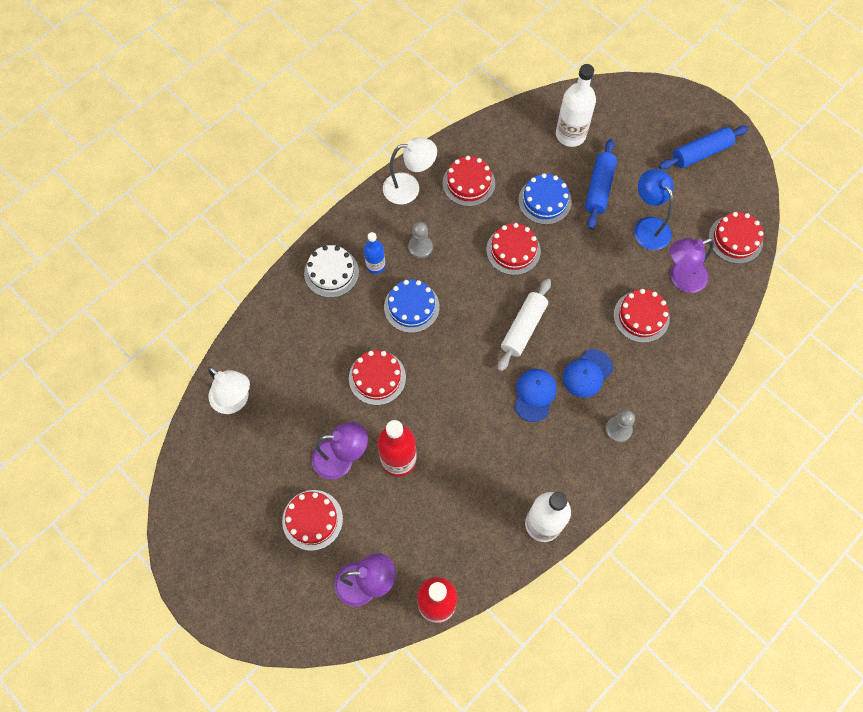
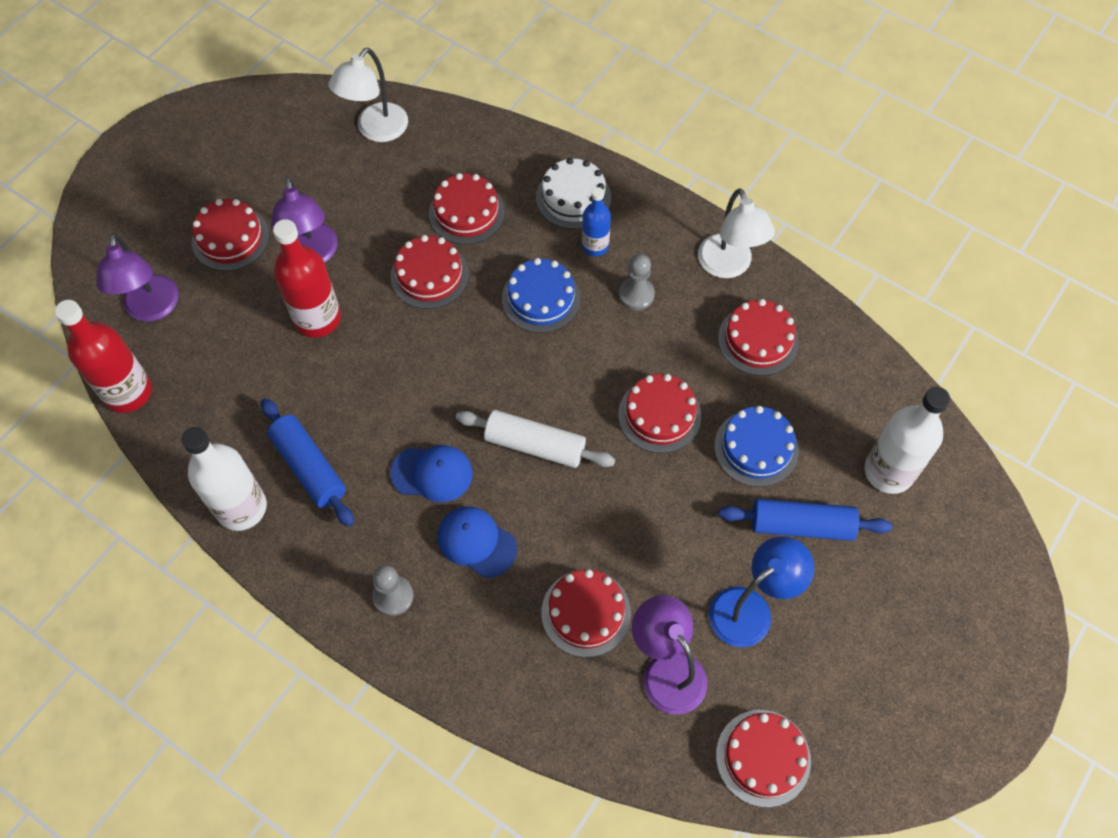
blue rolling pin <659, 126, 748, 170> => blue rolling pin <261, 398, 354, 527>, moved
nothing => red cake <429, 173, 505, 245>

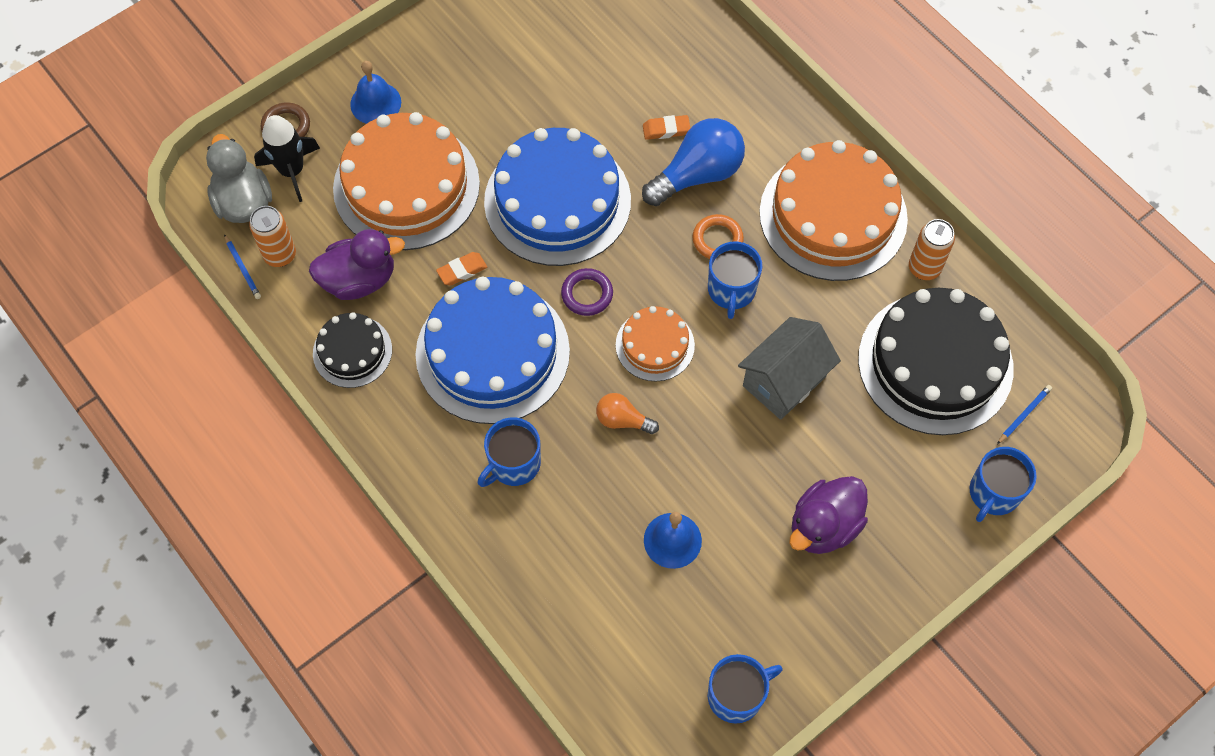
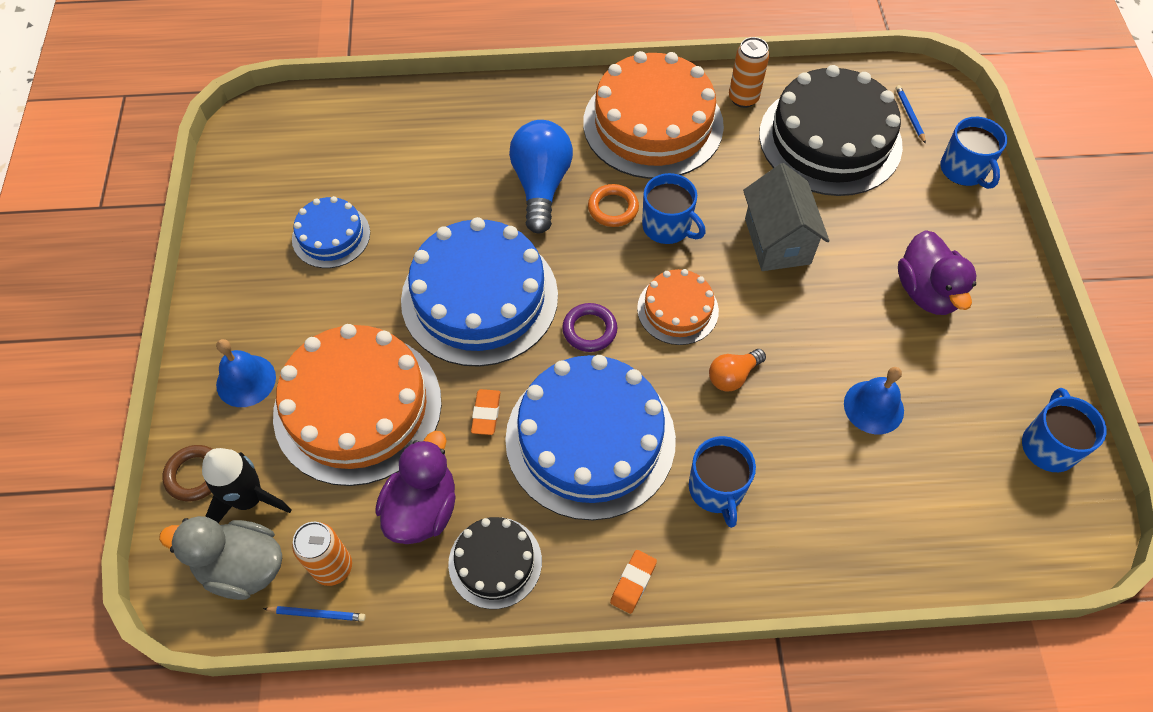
orange eraser <643, 115, 690, 140> => orange eraser <610, 550, 657, 614>, moved
nothing => blue cake <292, 196, 370, 268>

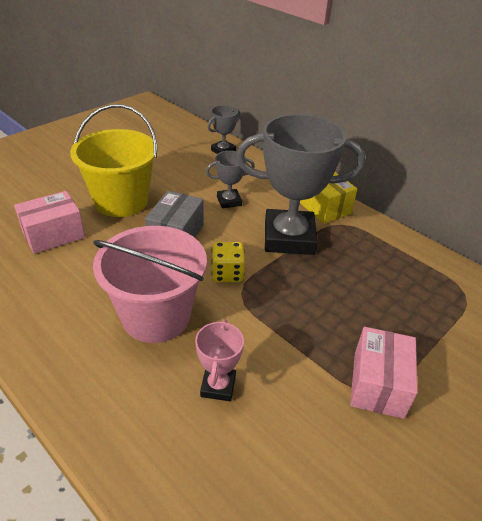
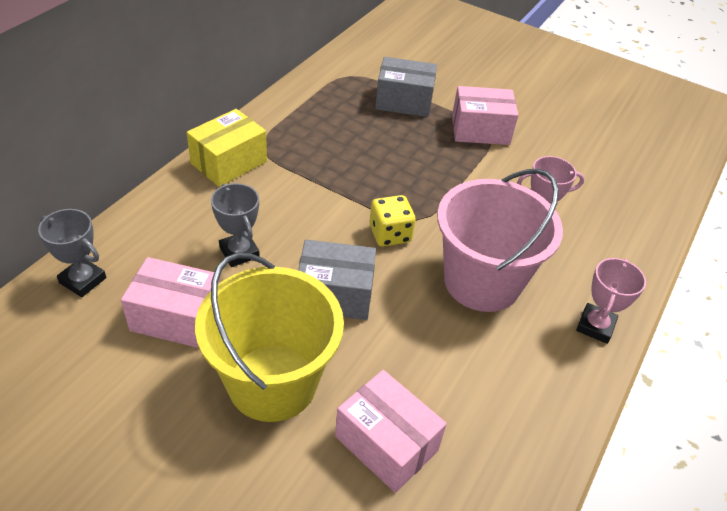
grey trophy <236, 114, 365, 255> => nothing
nothing => grey box <375, 57, 437, 117>
nothing => pink box <121, 257, 219, 348>
nothing => pink trophy <576, 258, 646, 344>

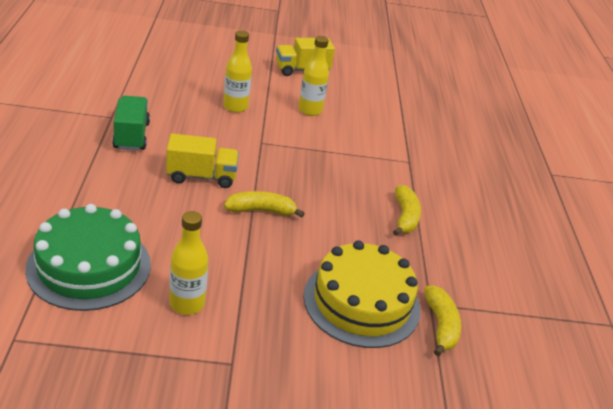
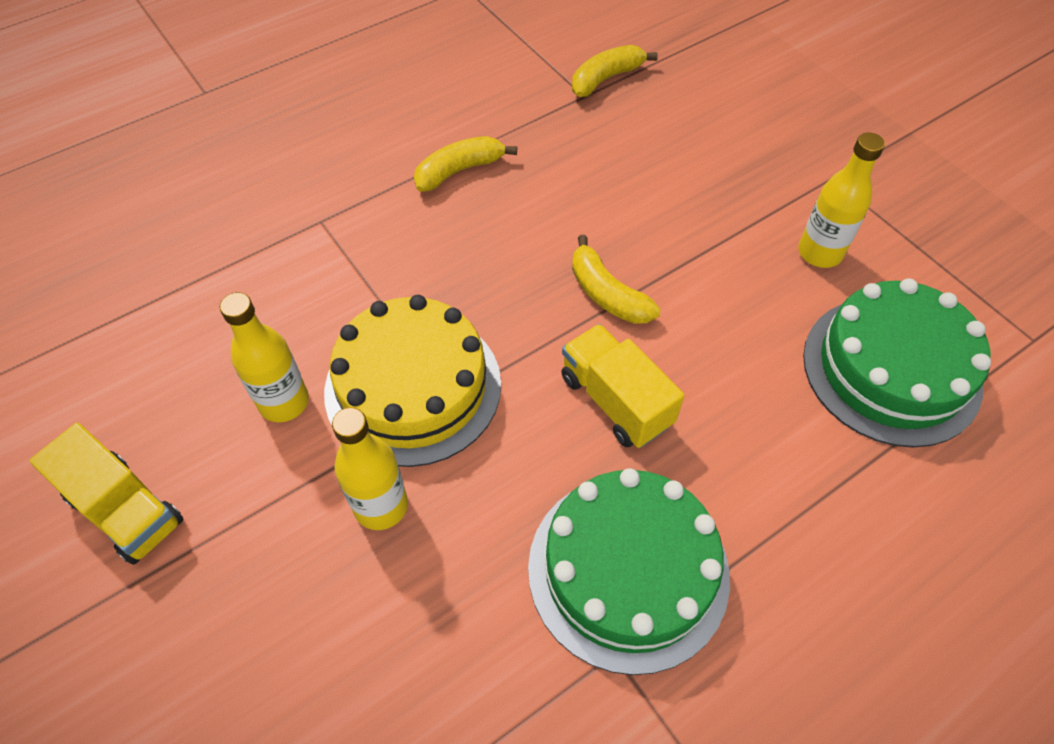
green truck <112, 96, 150, 151> => green cake <528, 468, 730, 675>
yellow cake <304, 240, 420, 348> => yellow cake <324, 295, 501, 467>, moved

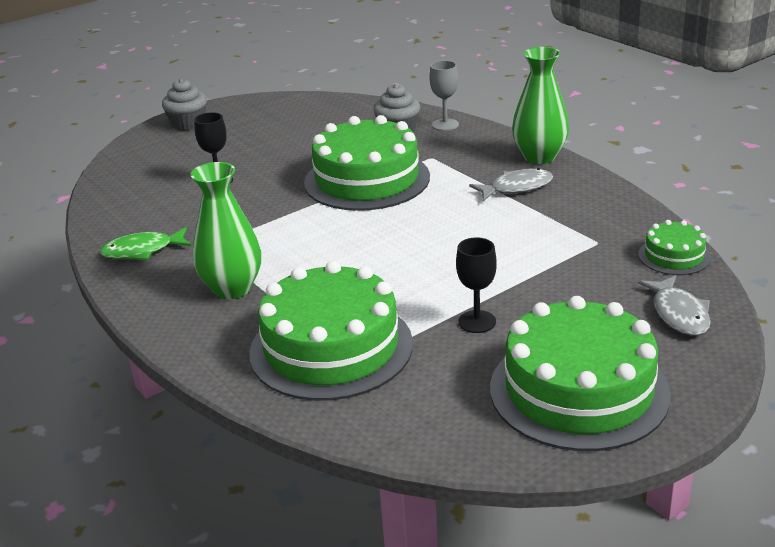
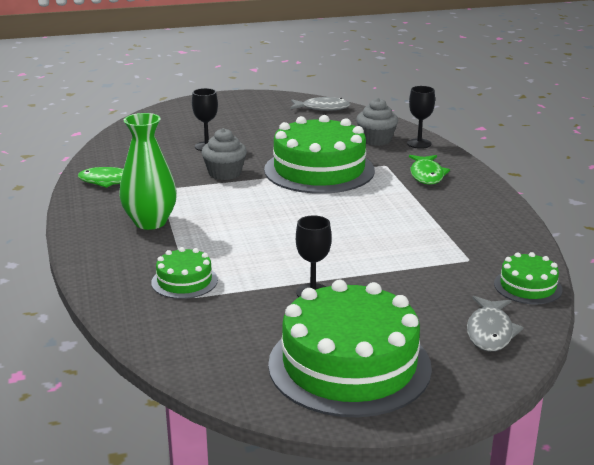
green vase <512, 47, 569, 164> => nothing
grey goblet <429, 60, 459, 131> => black goblet <407, 86, 435, 149>
grey cupcake <162, 79, 207, 131> => grey cupcake <201, 128, 247, 180>, moved
grey fish <469, 168, 553, 201> => grey fish <290, 97, 350, 111>, moved
green cake <249, 261, 413, 401> => green cake <151, 247, 218, 299>, x0.47
nothing => green fish <409, 155, 450, 185>

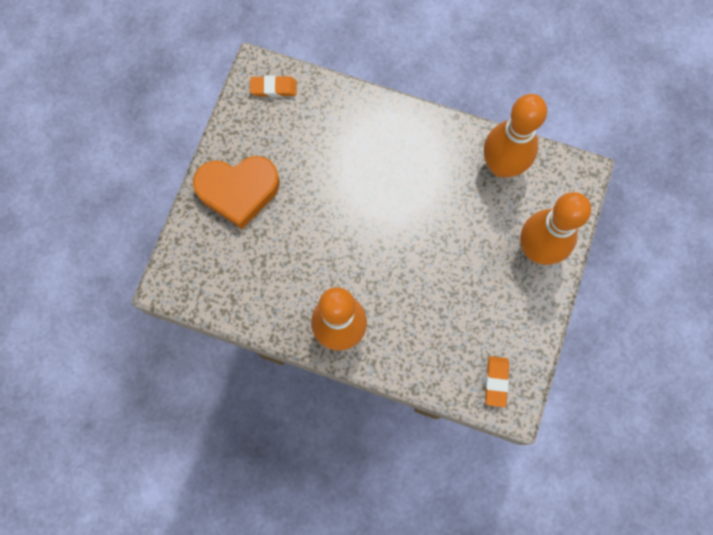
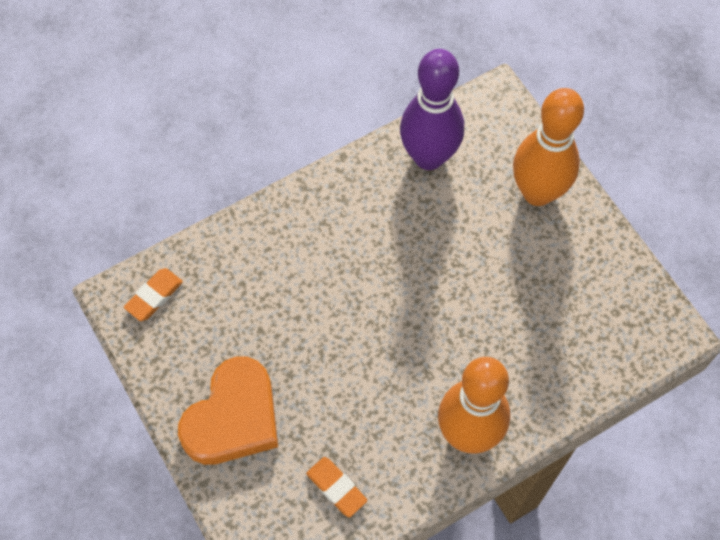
orange bowling pin <484, 94, 547, 178> => purple bowling pin <400, 49, 464, 170>
orange eraser <485, 356, 509, 407> => orange eraser <306, 457, 367, 518>, moved

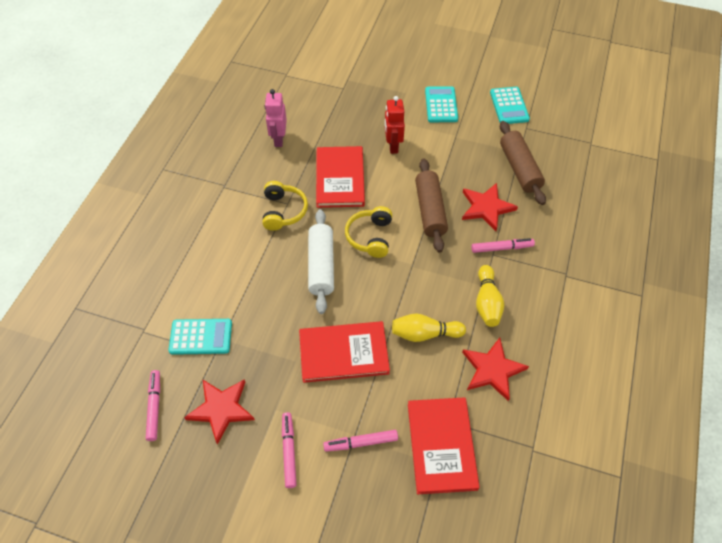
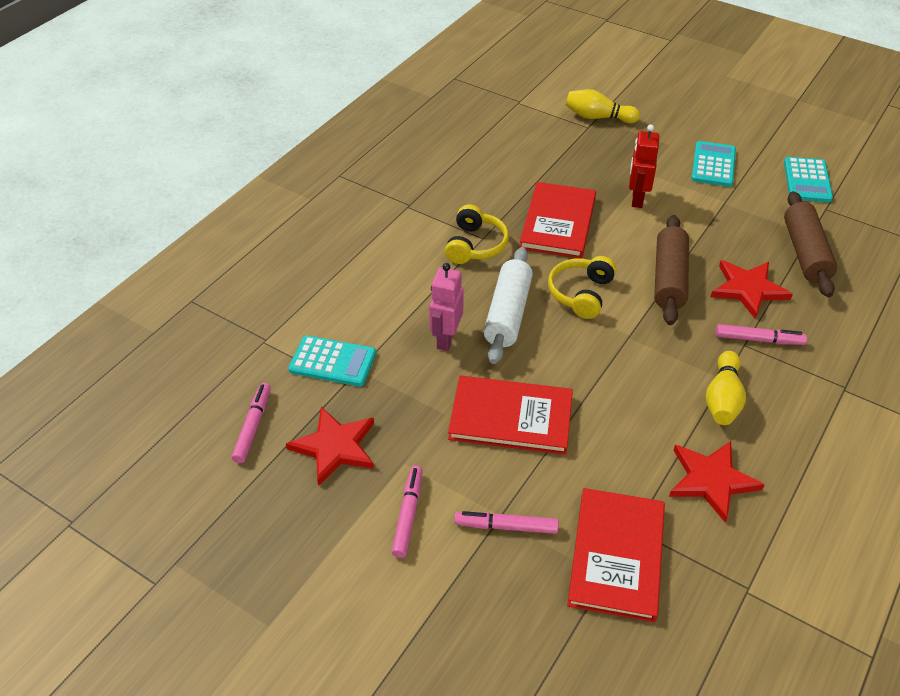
pink robot <265, 89, 287, 147> => pink robot <429, 263, 464, 351>, moved
yellow bowling pin <392, 313, 466, 342> => yellow bowling pin <566, 89, 640, 123>, moved

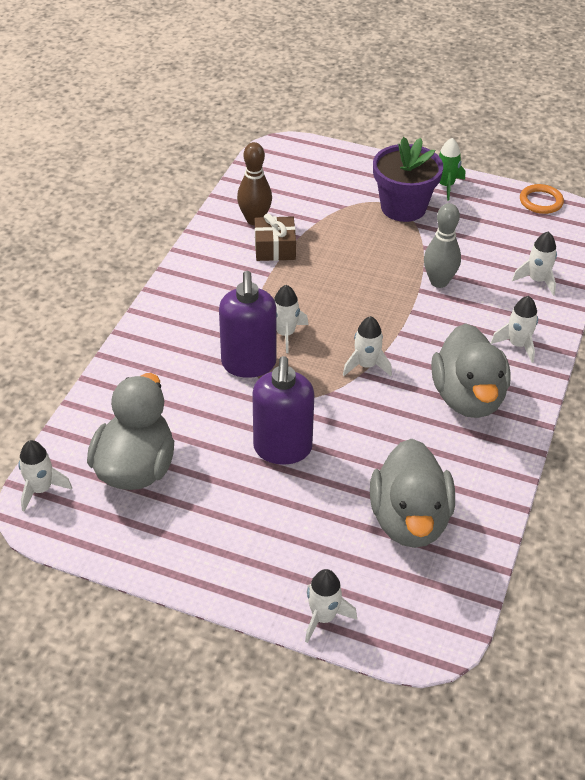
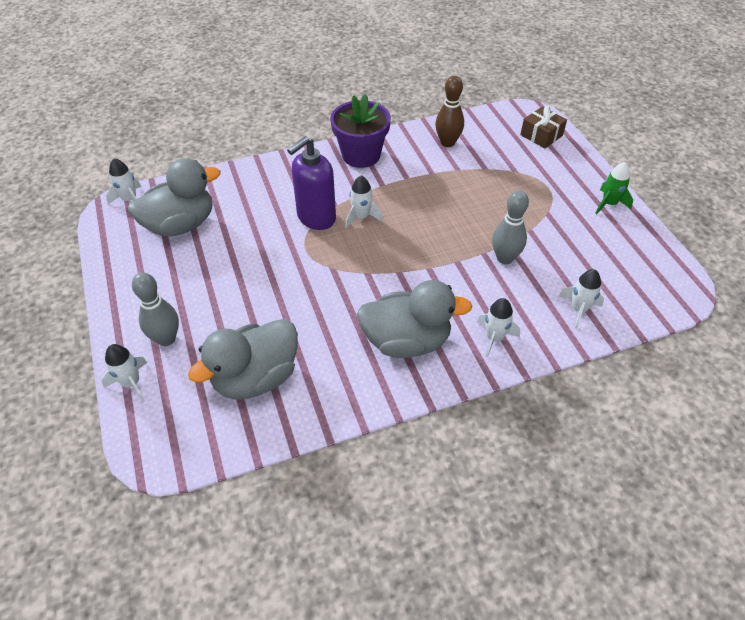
purple flower pot <373, 137, 443, 222> => purple flower pot <330, 94, 391, 168>, moved
orange ring <520, 184, 564, 214> => nothing
brown gift <255, 214, 296, 261> => brown gift <520, 106, 567, 148>, moved
white rocket <343, 316, 392, 376> => nothing
grey duck <431, 323, 511, 418> => grey duck <357, 280, 472, 358>, 135 degrees counterclockwise
purple soap dispenser <252, 356, 314, 465> => nothing
nothing => grey bowling pin <132, 272, 179, 346>

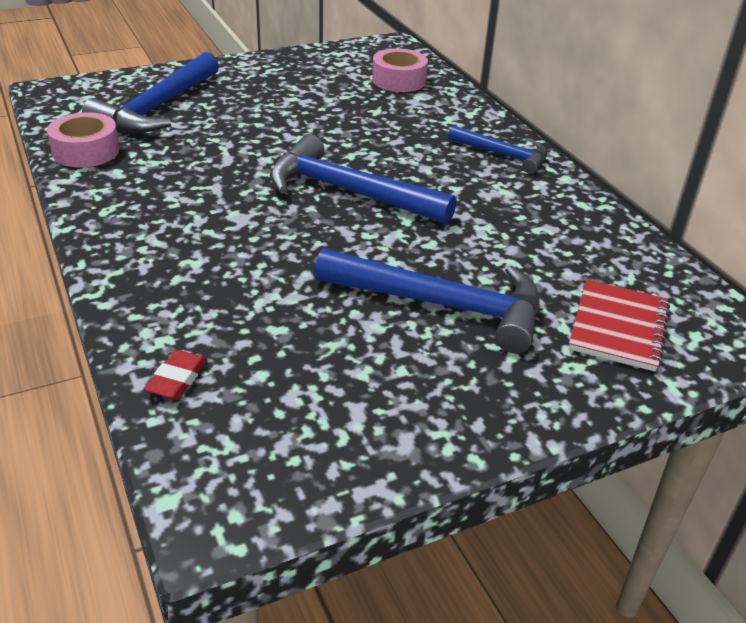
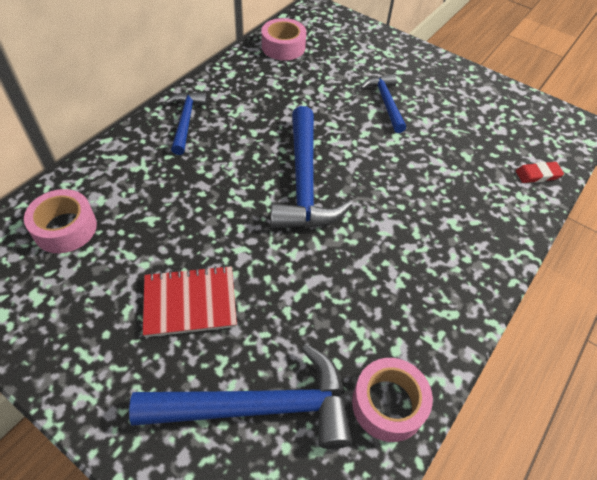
blue hammer <314, 248, 540, 354> => blue hammer <360, 74, 406, 133>, x0.58
red notebook <568, 280, 670, 372> => red notebook <143, 265, 237, 337>, moved
nothing => pink tape <261, 18, 306, 60>

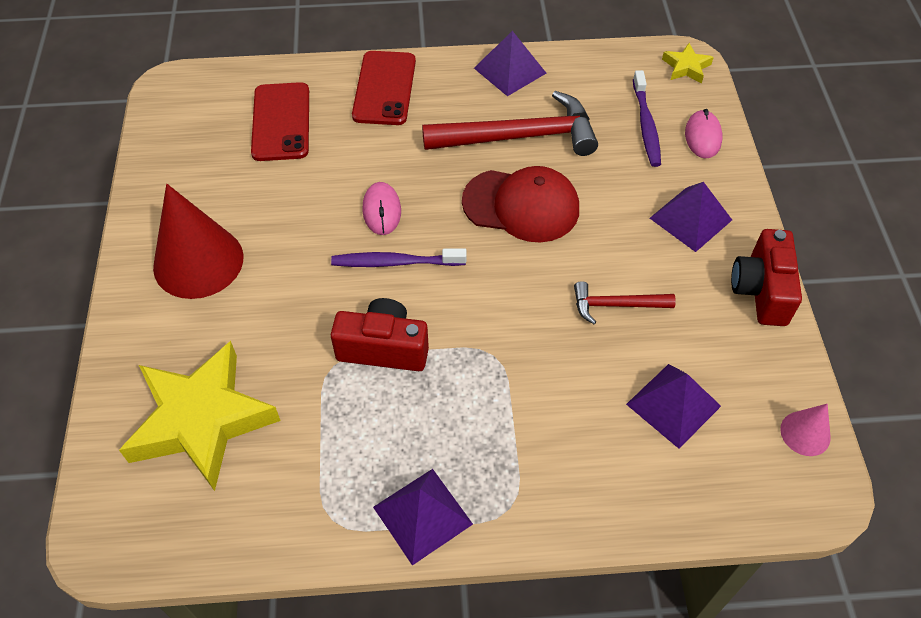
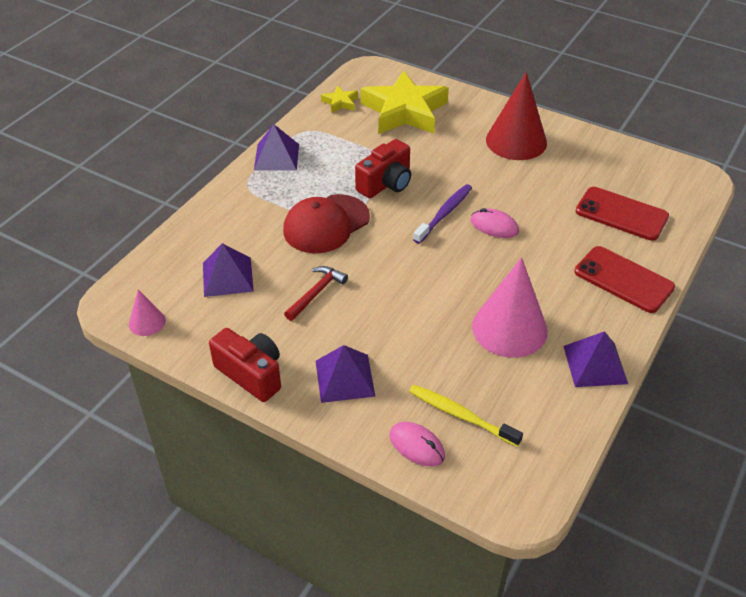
yellow star <662, 43, 714, 84> => yellow star <321, 85, 358, 113>, moved
purple toothbrush <633, 70, 661, 167> => yellow toothbrush <409, 385, 523, 447>
red hammer <422, 91, 598, 156> => pink cone <472, 257, 548, 358>
red cap <462, 166, 579, 243> => red cap <283, 194, 370, 253>, moved

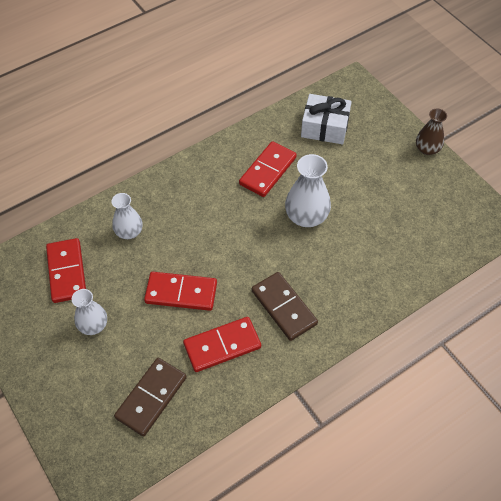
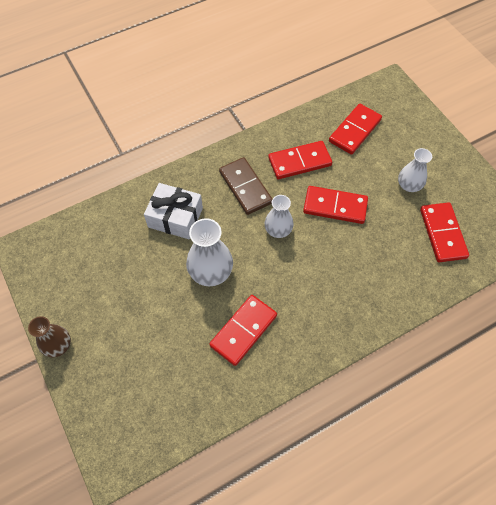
white gift <301, 94, 352, 144> => white gift <144, 183, 203, 239>, moved
white vase <112, 193, 143, 239> => white vase <265, 195, 294, 238>, moved
brown domino <114, 358, 187, 436> => red domino <329, 104, 382, 155>

